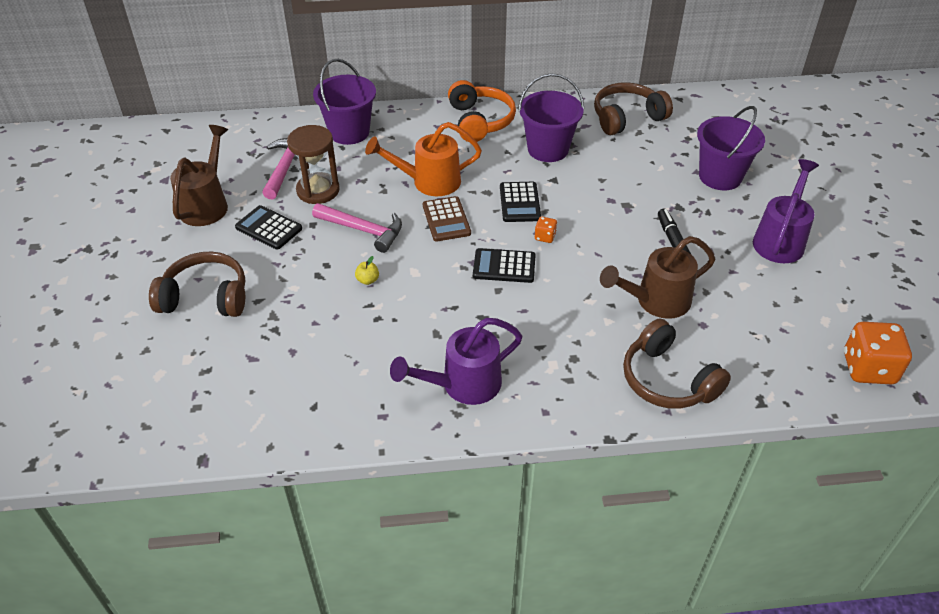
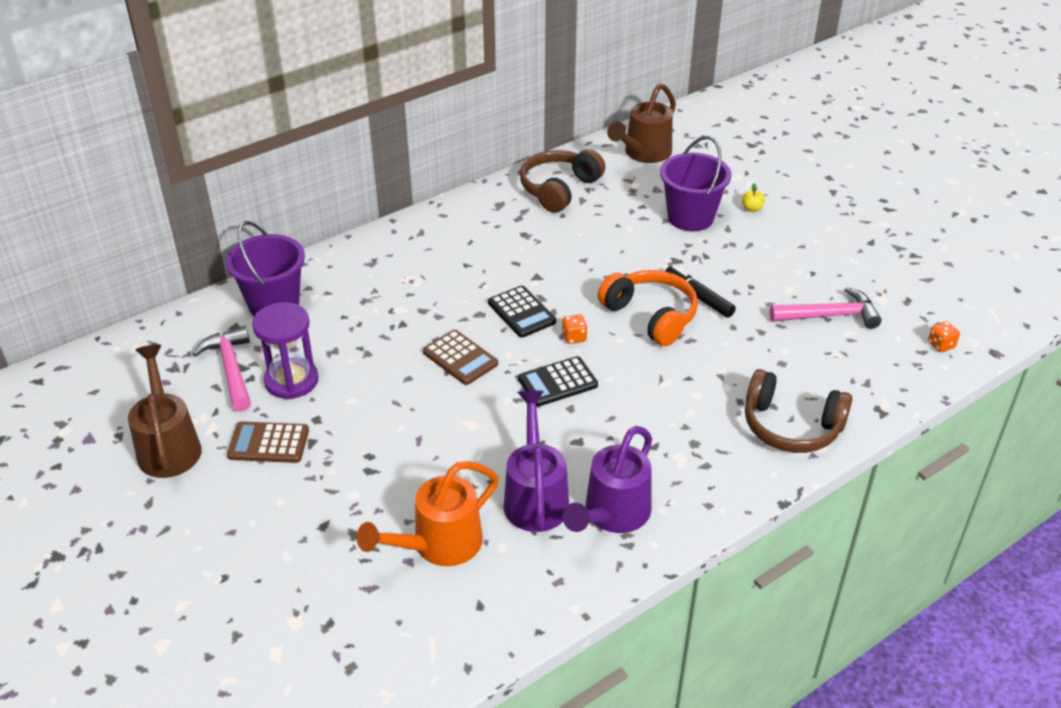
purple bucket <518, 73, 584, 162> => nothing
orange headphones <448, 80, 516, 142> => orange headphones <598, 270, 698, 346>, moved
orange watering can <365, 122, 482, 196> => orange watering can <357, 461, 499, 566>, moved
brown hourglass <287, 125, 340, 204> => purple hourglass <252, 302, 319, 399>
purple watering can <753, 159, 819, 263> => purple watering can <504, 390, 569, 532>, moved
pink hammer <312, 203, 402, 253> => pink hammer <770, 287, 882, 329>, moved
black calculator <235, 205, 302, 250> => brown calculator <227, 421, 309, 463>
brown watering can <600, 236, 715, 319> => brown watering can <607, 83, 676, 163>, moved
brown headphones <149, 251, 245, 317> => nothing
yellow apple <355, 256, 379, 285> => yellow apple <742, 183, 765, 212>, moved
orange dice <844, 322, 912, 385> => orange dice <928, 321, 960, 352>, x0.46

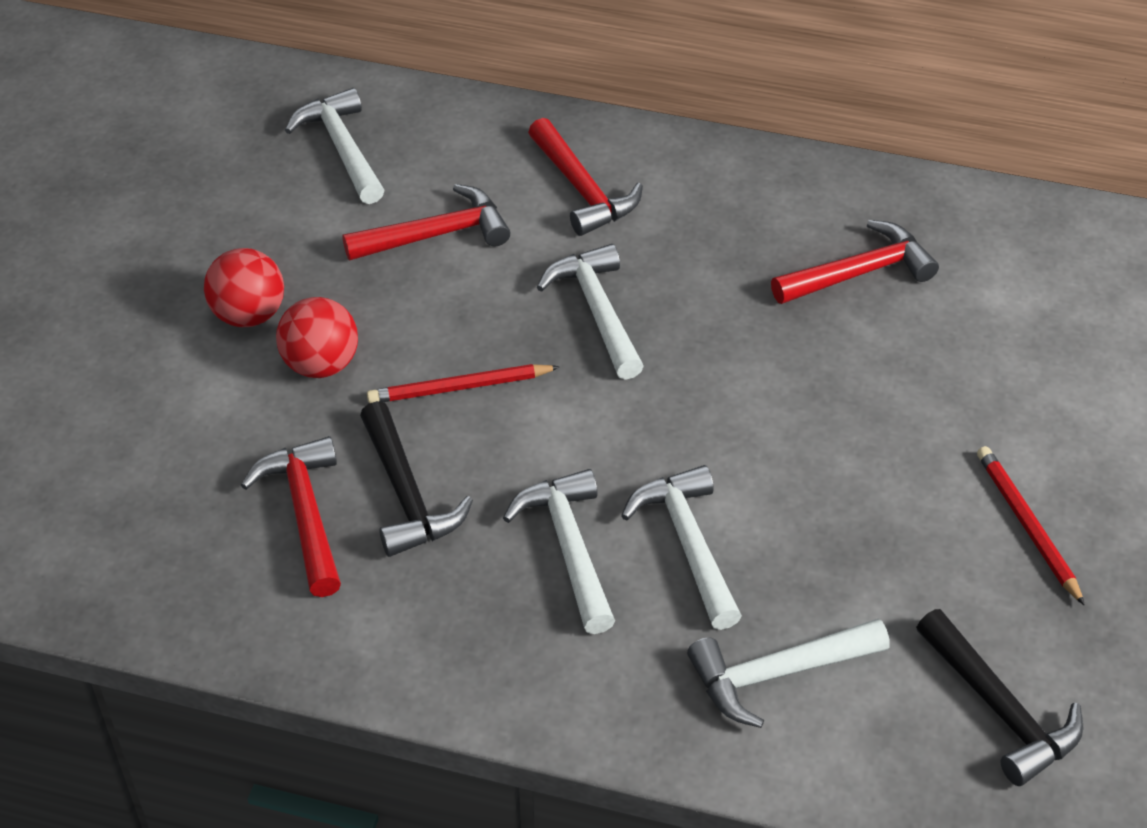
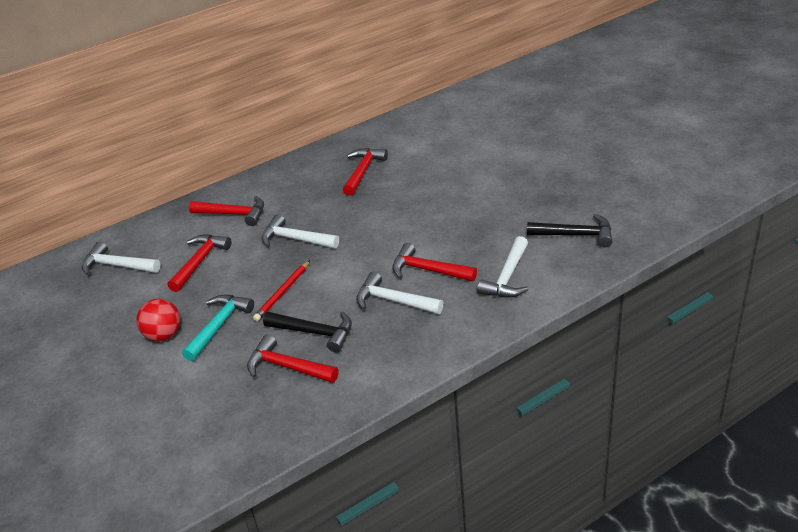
red ball <276, 297, 358, 378> => turquoise hammer <182, 295, 254, 361>
red pencil <977, 446, 1085, 606> => nothing
white hammer <621, 465, 742, 630> => red hammer <392, 243, 477, 281>

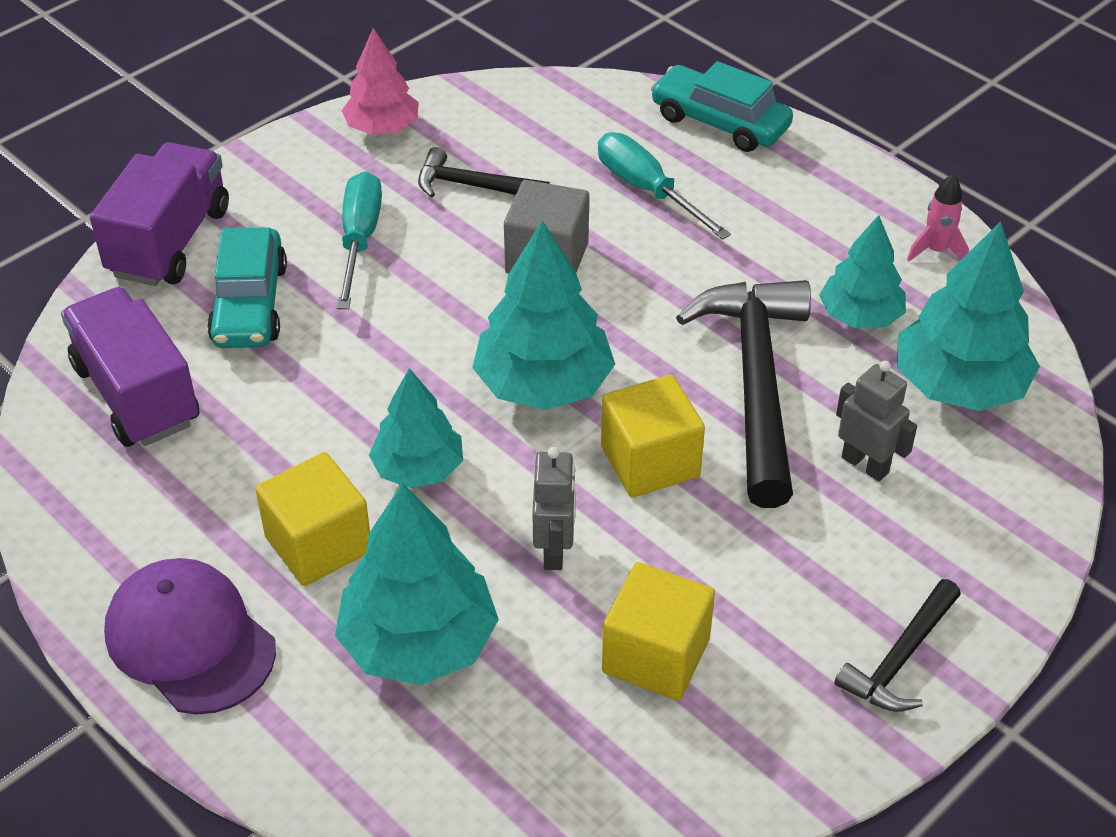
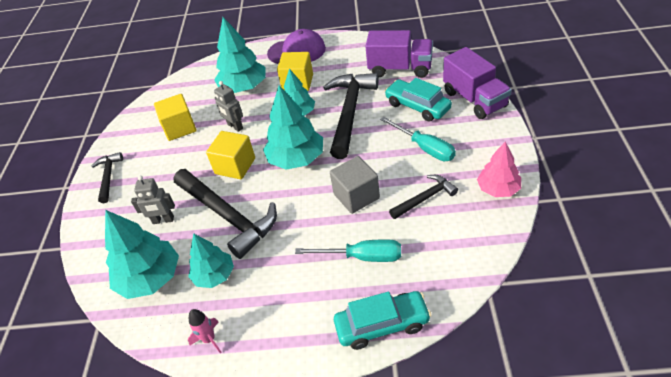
nothing => black hammer <323, 73, 378, 159>

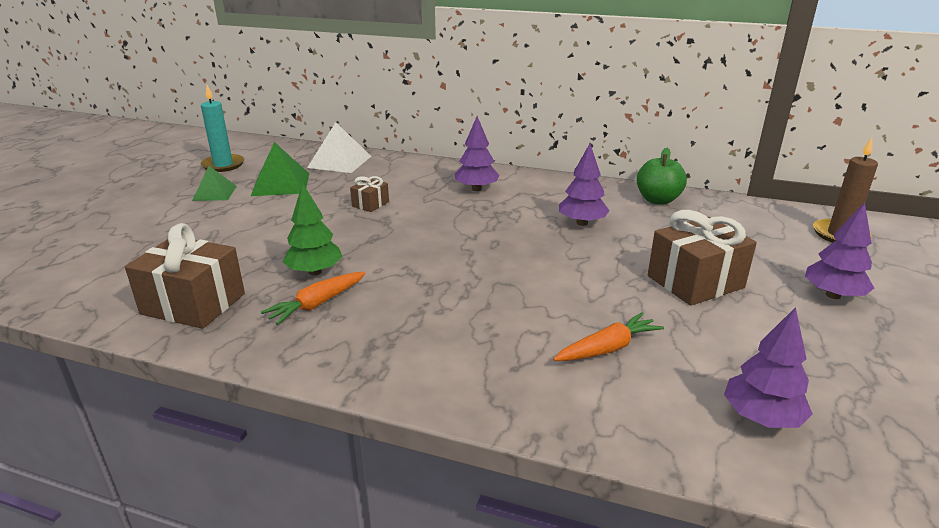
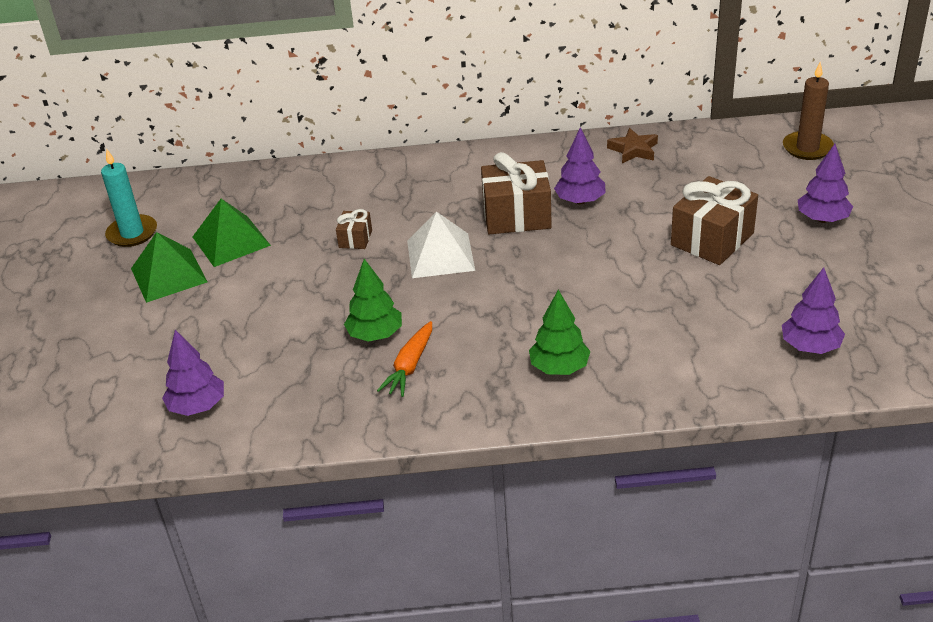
purple tree <454, 116, 500, 191> => purple tree <162, 330, 224, 416>, moved
white pyramid <307, 122, 371, 173> => white pyramid <407, 211, 475, 278>, moved
green apple <637, 148, 687, 205> => brown star <607, 128, 658, 163>
green pyramid <192, 166, 237, 201> => green pyramid <131, 232, 207, 303>, x1.54
brown gift <125, 223, 245, 329> => brown gift <481, 152, 552, 235>, moved
orange carrot <553, 312, 664, 361> => nothing
nothing => green tree <529, 290, 590, 375>

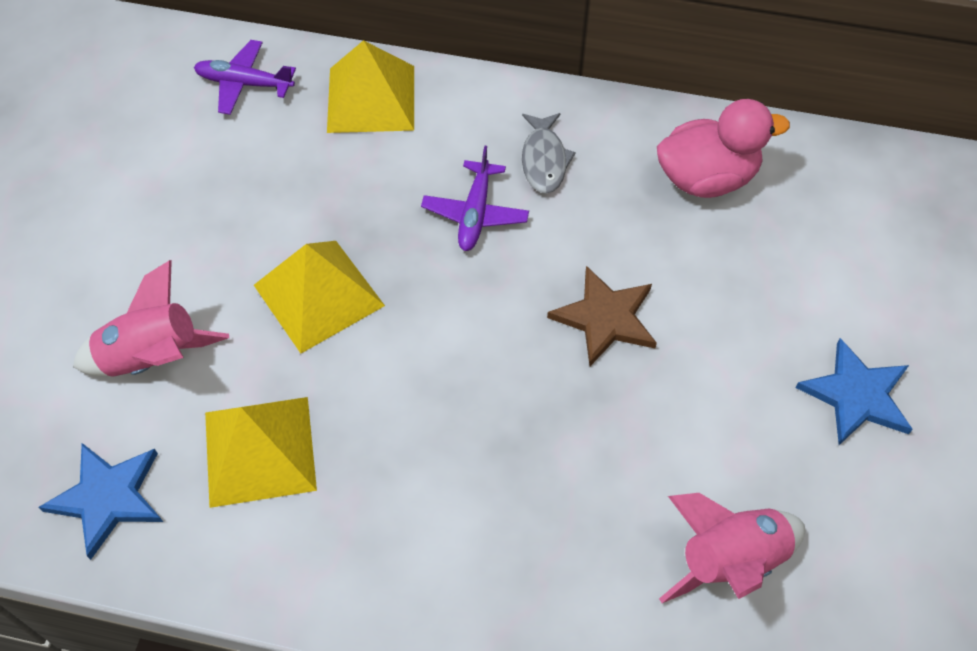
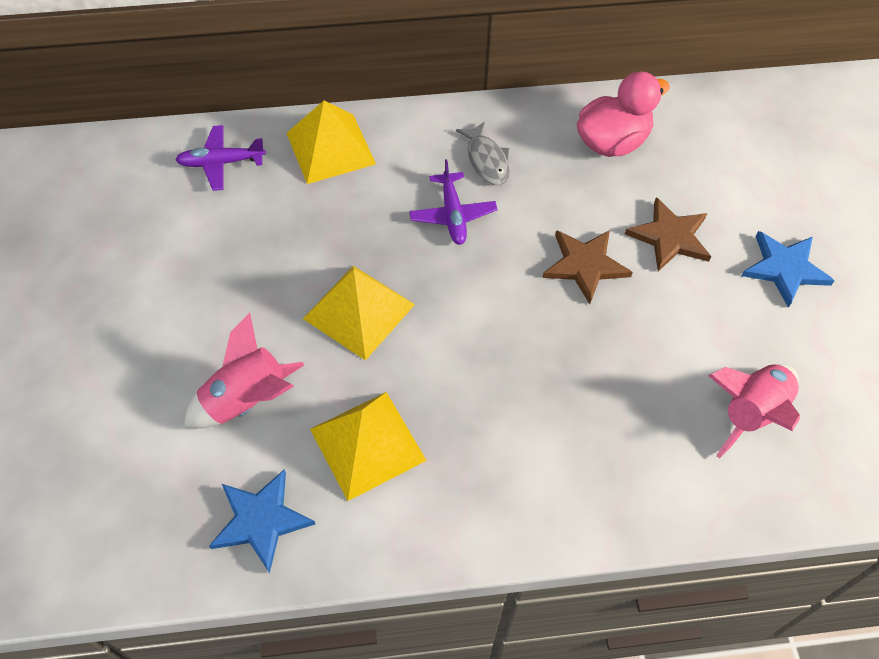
nothing => brown star <625, 197, 711, 271>

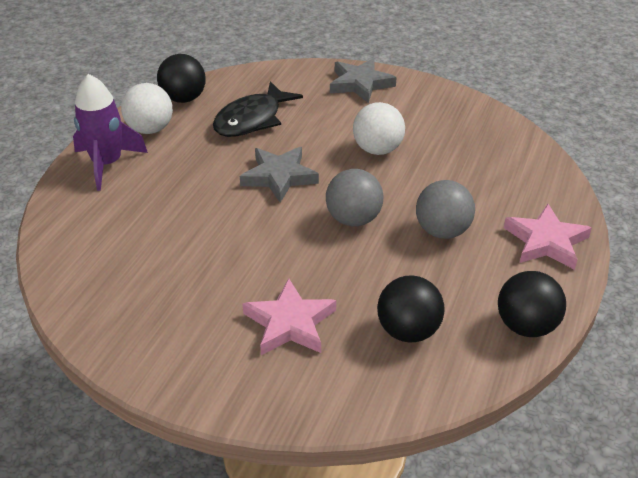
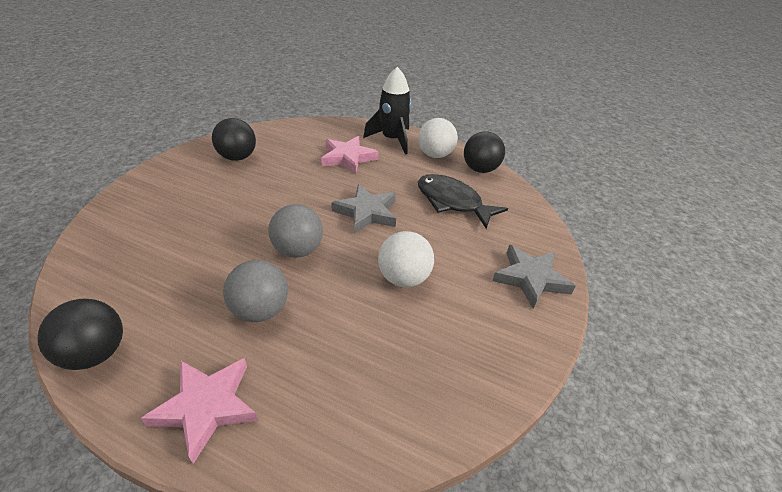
purple rocket <73, 74, 148, 191> => black rocket <363, 67, 412, 154>
black ball <377, 275, 444, 342> => black ball <212, 118, 256, 161>, moved
pink star <243, 278, 336, 355> => pink star <321, 136, 379, 174>, moved

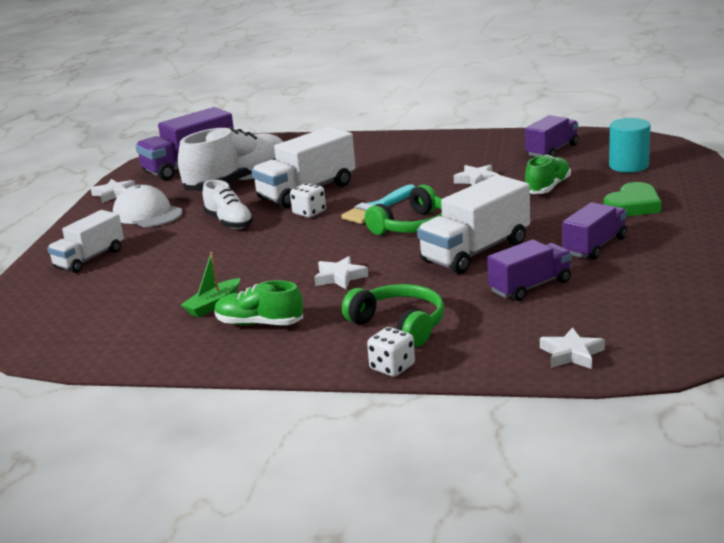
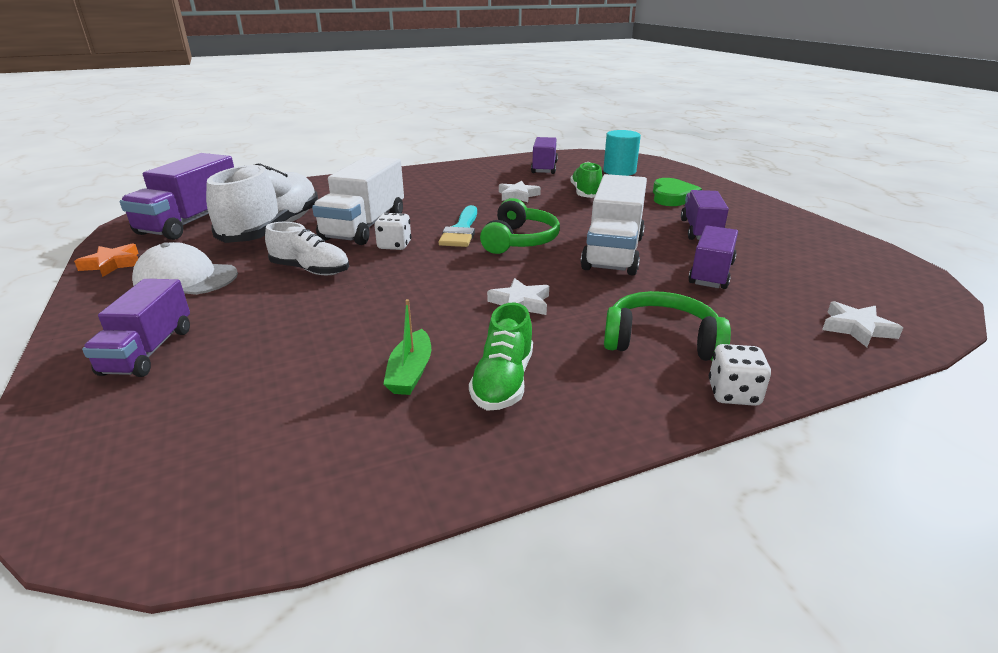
white star <91, 179, 135, 203> => orange star <74, 243, 139, 277>
white truck <47, 210, 124, 273> => purple truck <82, 279, 190, 377>
green shoe <215, 280, 303, 325> => green shoe <469, 303, 533, 411>, 60 degrees counterclockwise

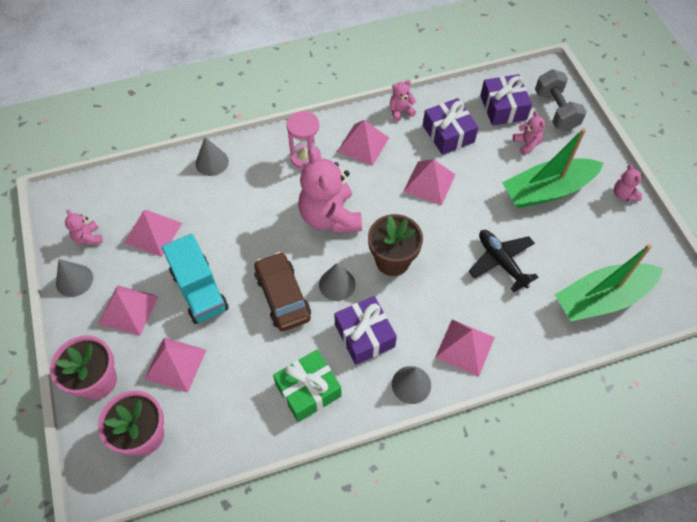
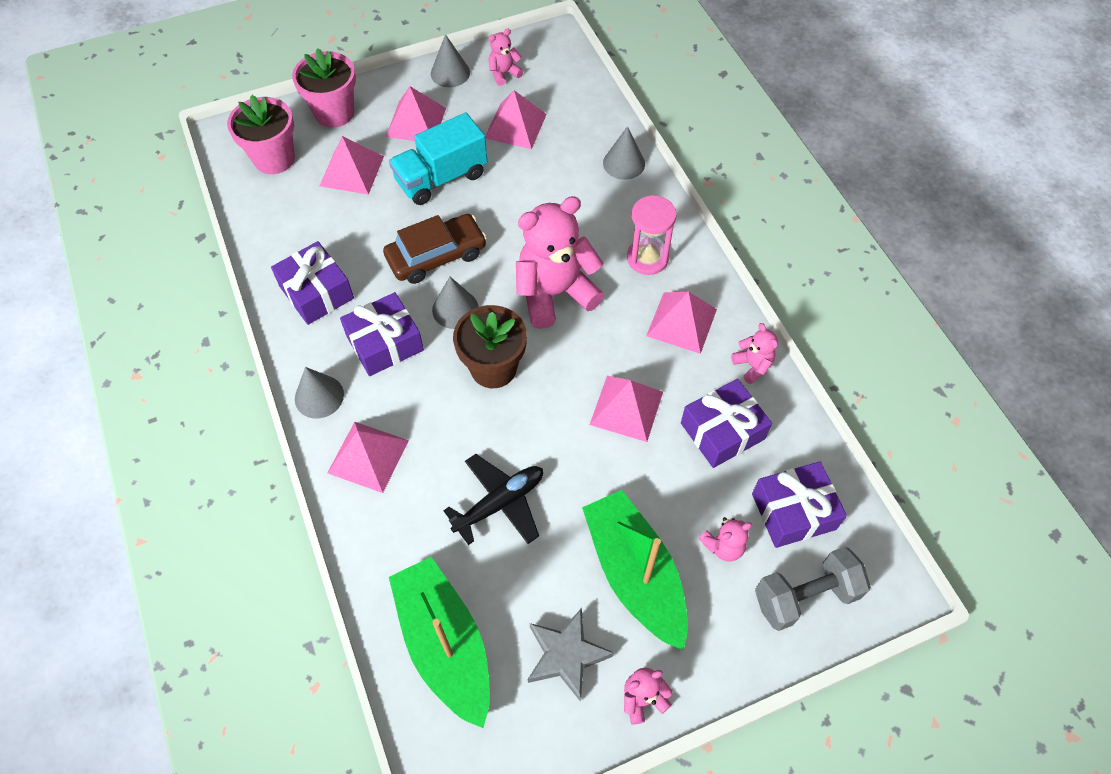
green gift <273, 350, 342, 422> => purple gift <271, 241, 354, 325>
nothing => grey star <528, 608, 614, 702>

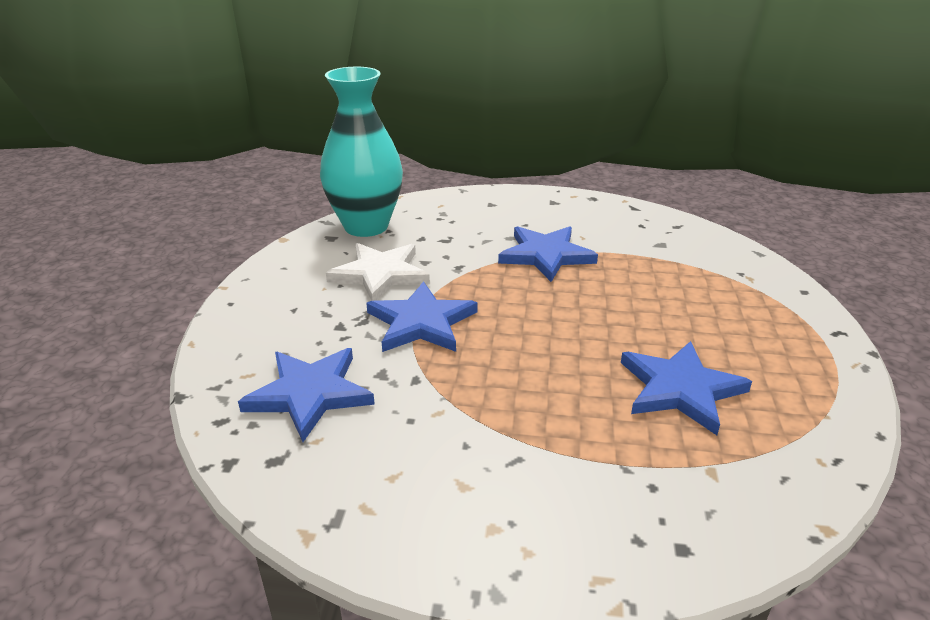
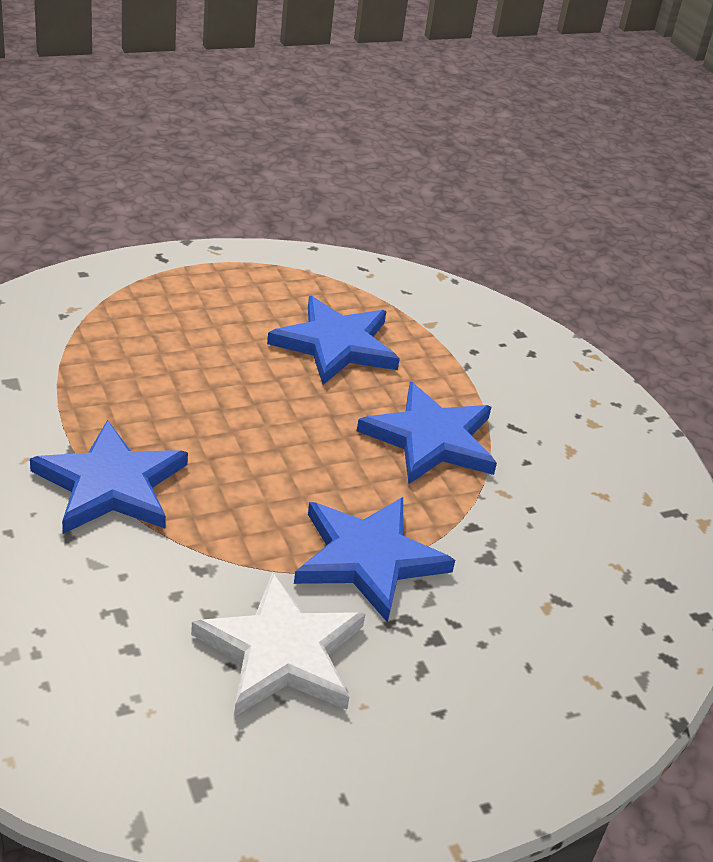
turquoise vase <320, 67, 403, 237> => nothing
blue star <238, 348, 375, 442> => blue star <357, 382, 497, 484>, moved

